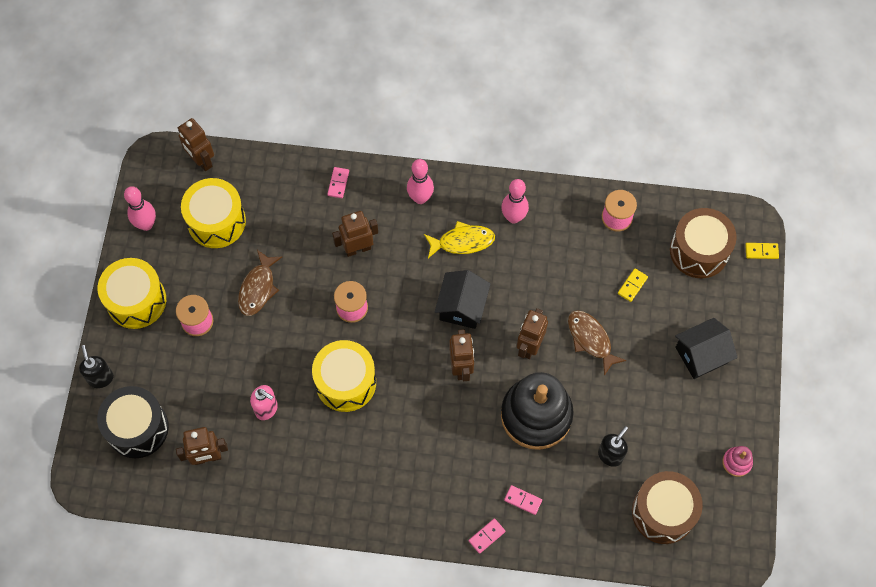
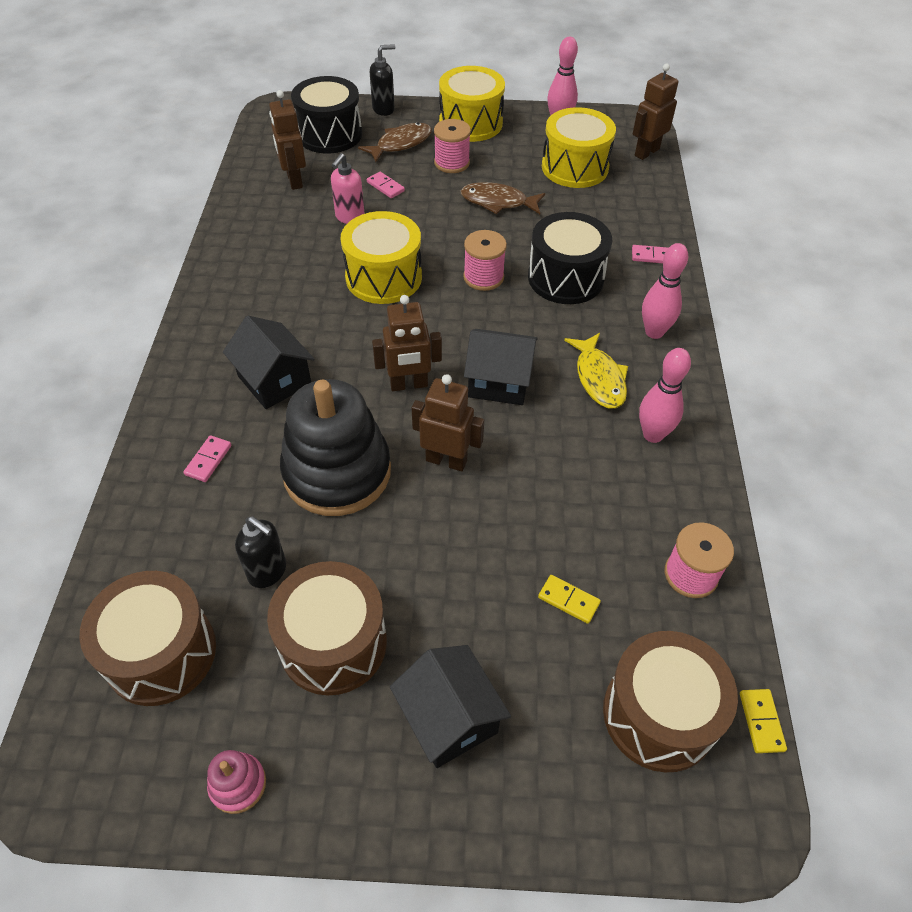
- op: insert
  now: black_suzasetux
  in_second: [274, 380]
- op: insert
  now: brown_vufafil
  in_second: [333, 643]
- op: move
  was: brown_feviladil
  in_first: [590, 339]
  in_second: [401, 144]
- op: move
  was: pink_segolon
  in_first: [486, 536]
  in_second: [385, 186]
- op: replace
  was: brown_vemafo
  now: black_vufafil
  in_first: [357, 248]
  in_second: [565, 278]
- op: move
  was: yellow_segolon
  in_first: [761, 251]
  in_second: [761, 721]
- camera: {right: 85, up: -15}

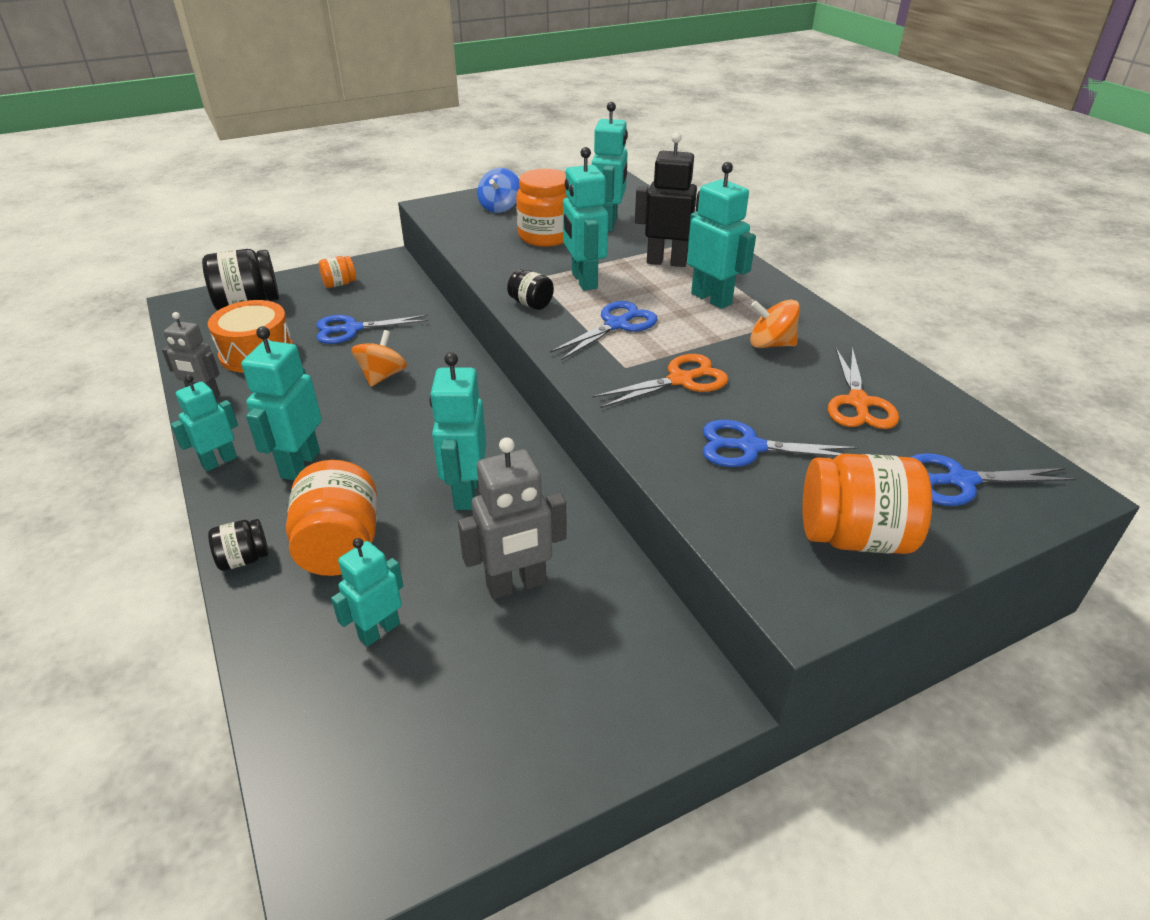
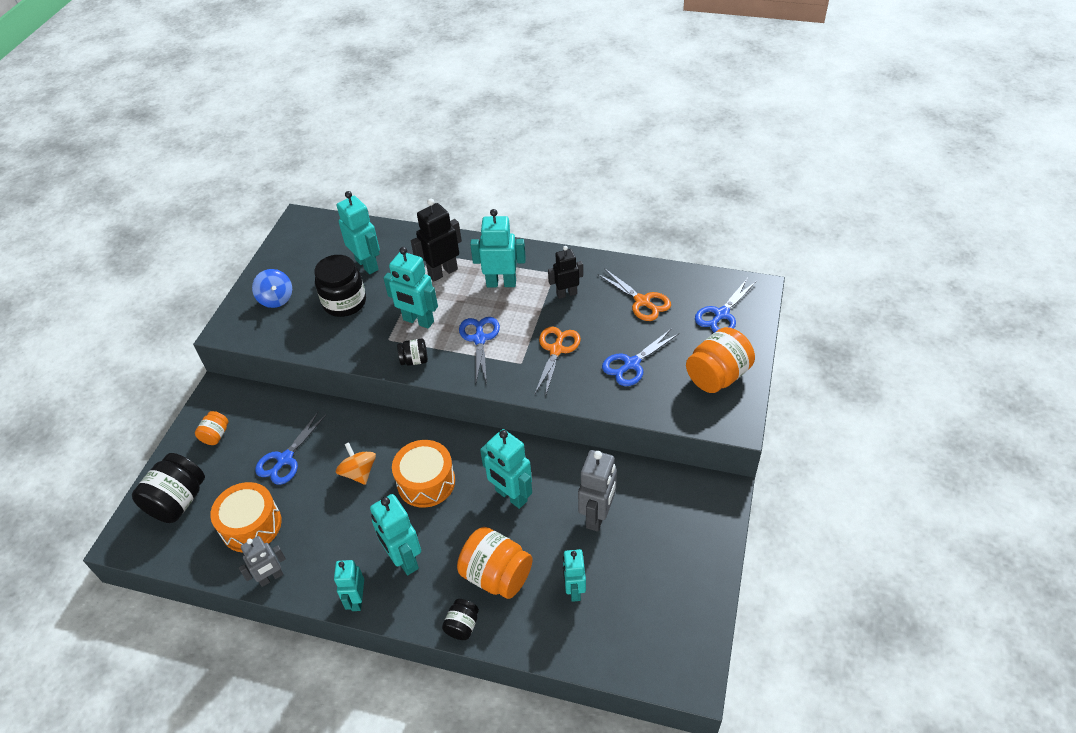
- op: recolor
  was: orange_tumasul
  now: black_tumasul
  in_first: [545, 236]
  in_second: [345, 302]
- op: insert
  now: orange_vufafil
  in_second: [426, 482]
- op: replace
  was: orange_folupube
  now: black_vemafo
  in_first: [771, 344]
  in_second: [566, 294]
- camera: {right: -45, up: 10}

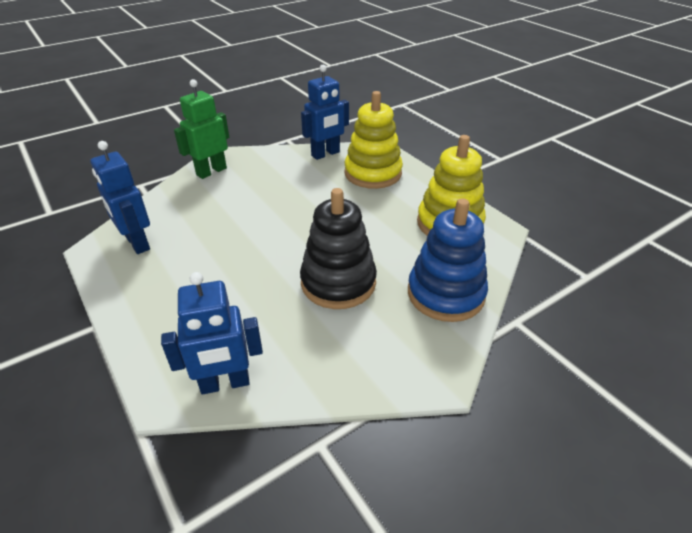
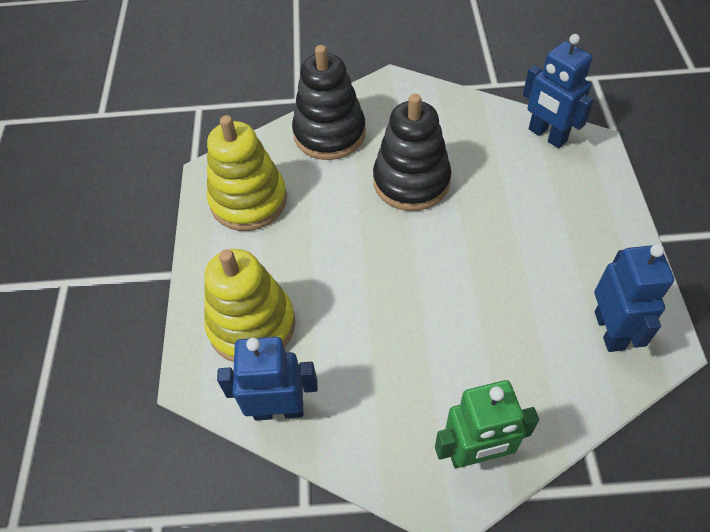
- op: recolor
  was: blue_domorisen
  now: black_domorisen
  in_first: [445, 294]
  in_second: [329, 133]
- op: rotate
  was: blue_vemafo
  in_first: [225, 383]
  in_second: [547, 135]
  clockwise: -150
- camera: {right: -145, up: 15}

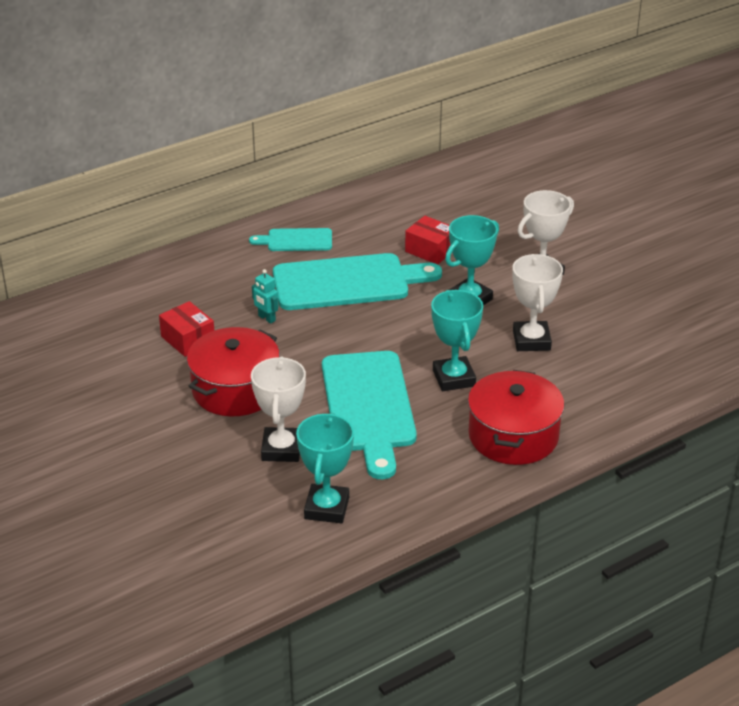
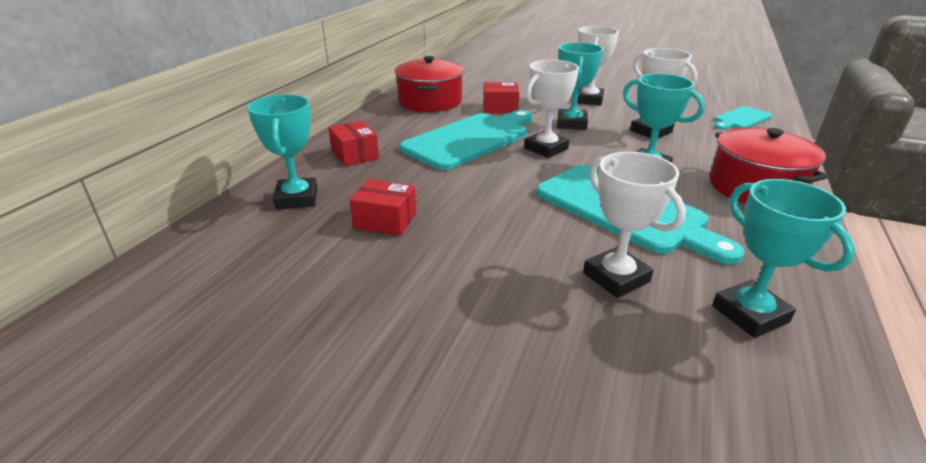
- op: insert
  now: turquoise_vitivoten
  in_second: [297, 198]
- op: insert
  now: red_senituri
  in_second: [355, 155]
- op: move
  was: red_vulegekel
  in_first: [235, 389]
  in_second: [430, 101]
- op: insert
  now: white_vitivoten
  in_second: [546, 148]
- op: move
  was: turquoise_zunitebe
  in_first: [296, 240]
  in_second: [741, 119]
- op: delete
  was: turquoise_vemafo
  in_first: [266, 318]
- camera: {right: -35, up: -5}

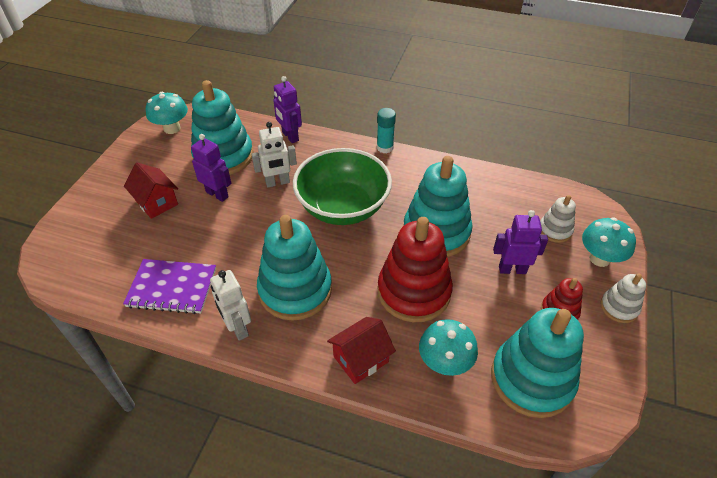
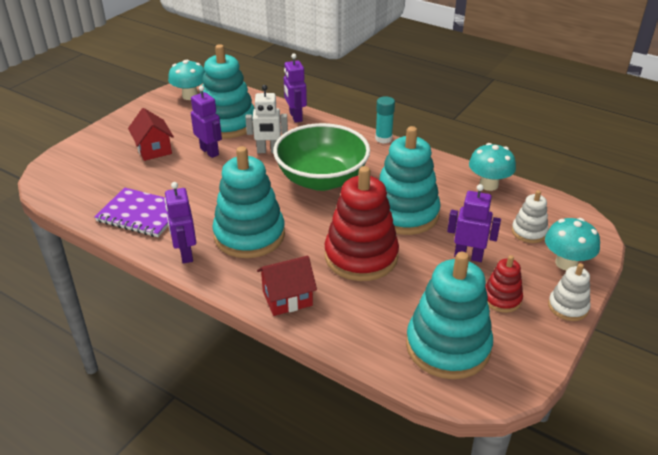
- op: recolor
  was: white_vemafo
  now: purple_vemafo
  in_first: [237, 328]
  in_second: [185, 254]
- op: move
  was: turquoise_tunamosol
  in_first: [444, 363]
  in_second: [488, 185]
- camera: {right: 15, up: -10}

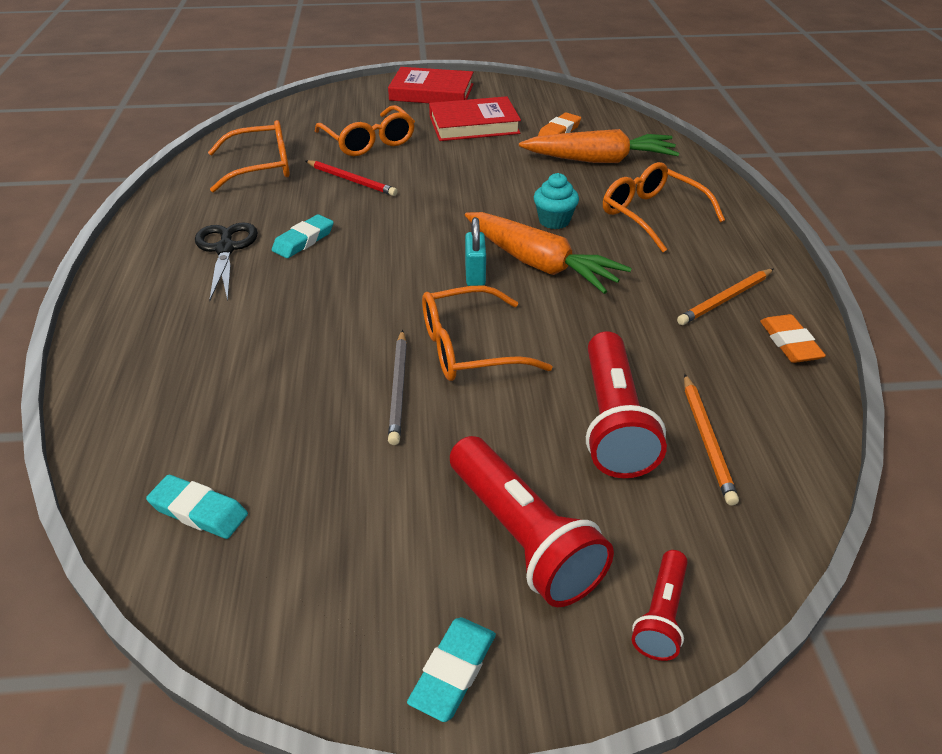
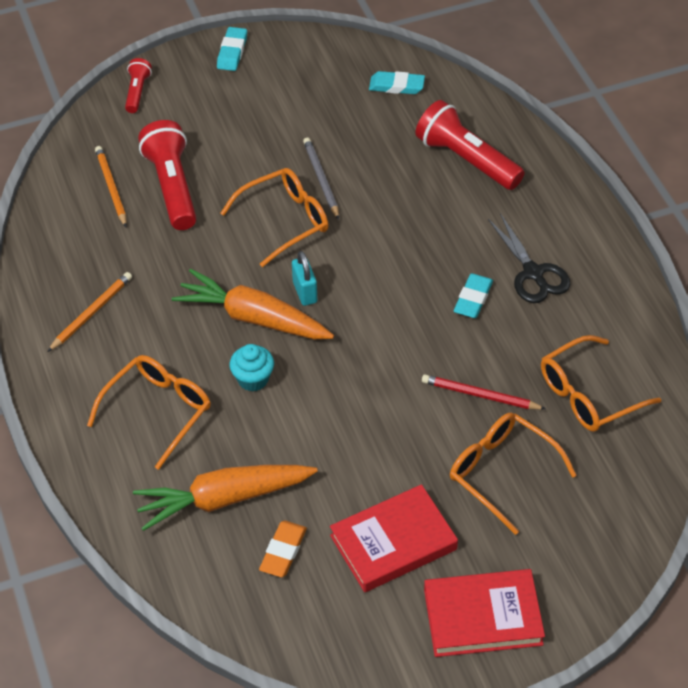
- op: rotate
  was: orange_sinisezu
  in_first: [651, 215]
  in_second: [158, 411]
  clockwise: -90
- op: move
  was: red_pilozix
  in_first: [523, 537]
  in_second: [466, 159]
- op: delete
  was: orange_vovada
  in_first: [790, 343]
- camera: {right: 165, up: 10}

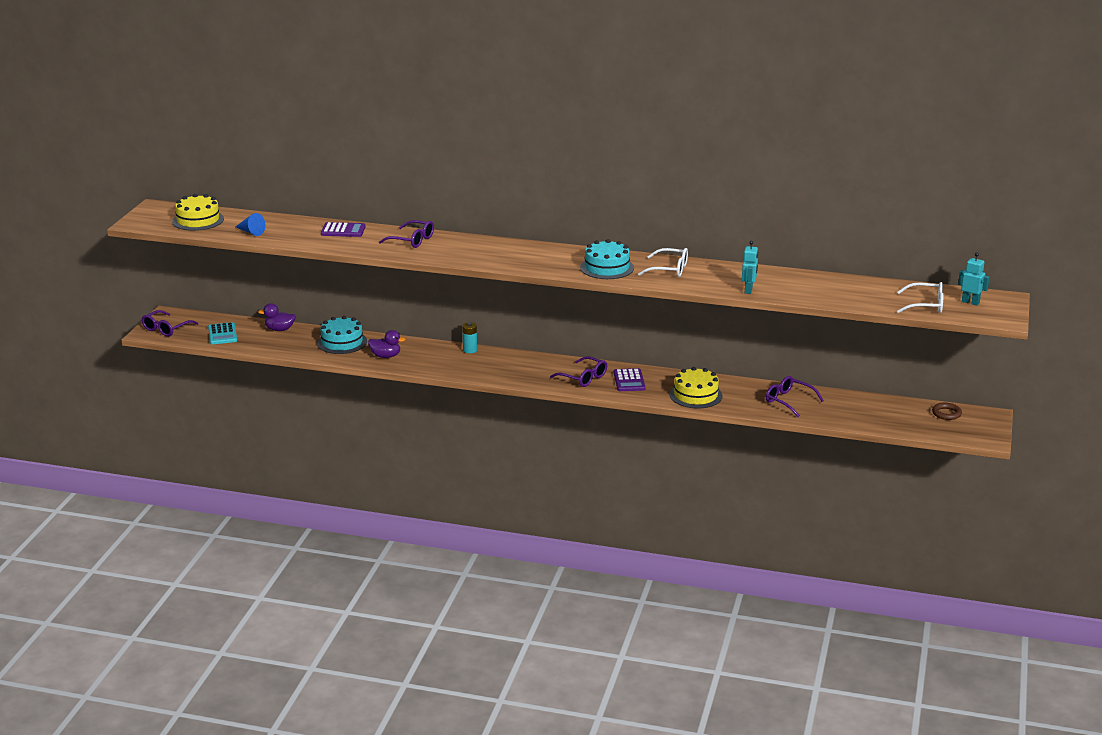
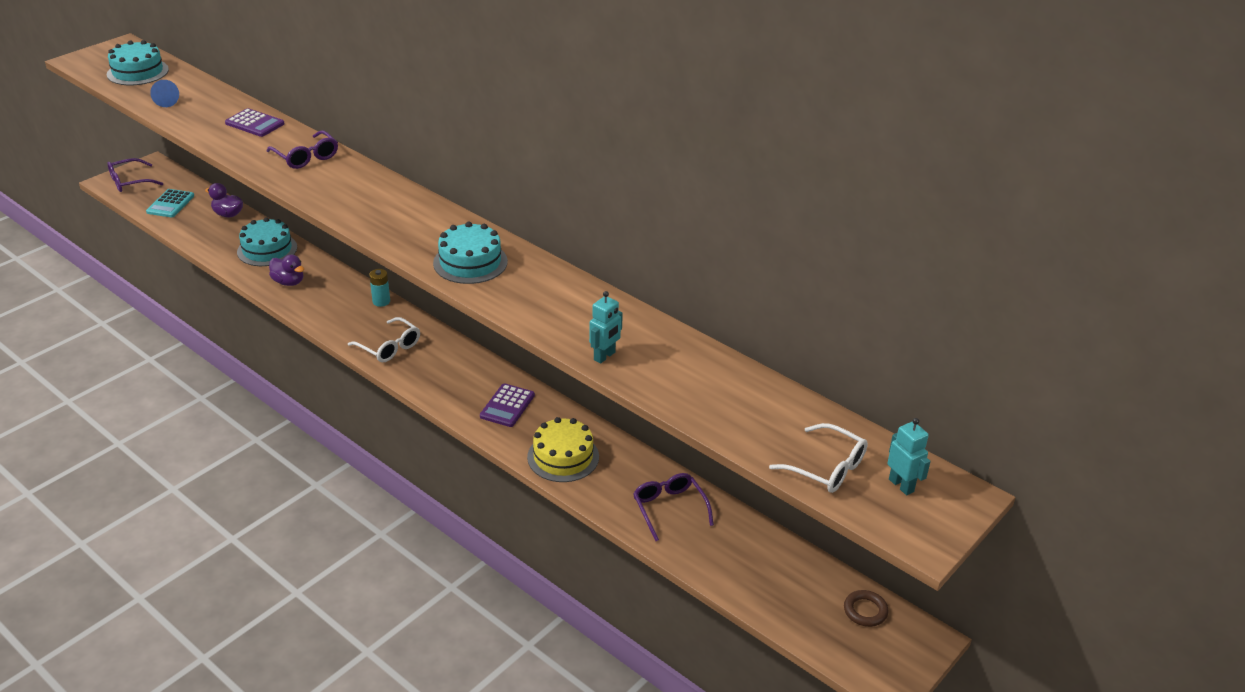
- op: recolor
  was: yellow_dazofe
  now: turquoise_dazofe
  in_first: [198, 220]
  in_second: [138, 72]
- op: move
  was: white_sinisezu
  in_first: [669, 269]
  in_second: [389, 347]
- op: delete
  was: purple_sinisezu
  in_first: [583, 378]
- camera: {right: 25, up: 10}

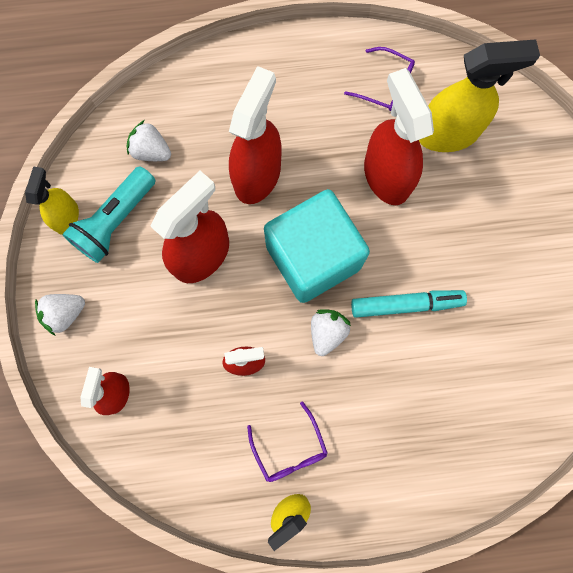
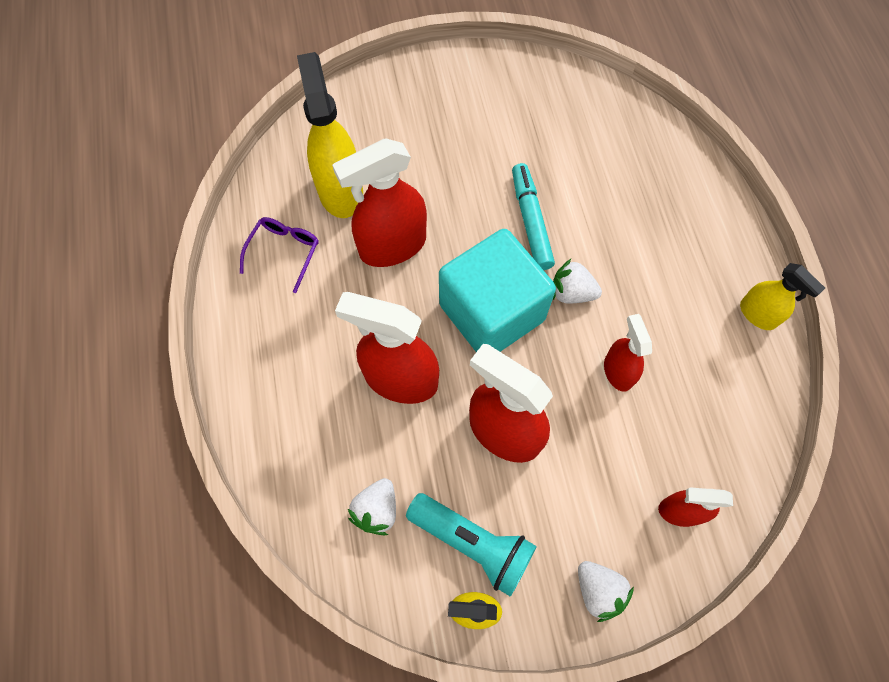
- op: delete
  was: purple_sinisezu
  in_first: [290, 449]
- camera: {right: -95, up: -10}

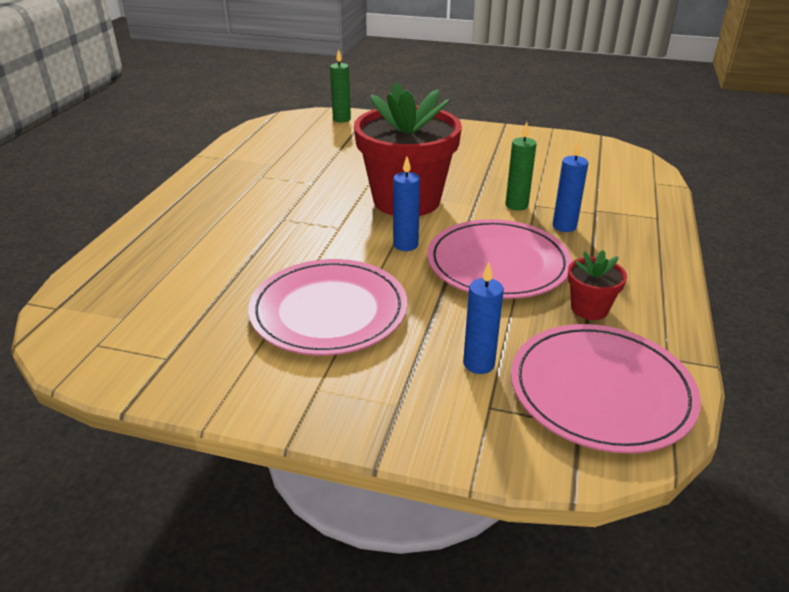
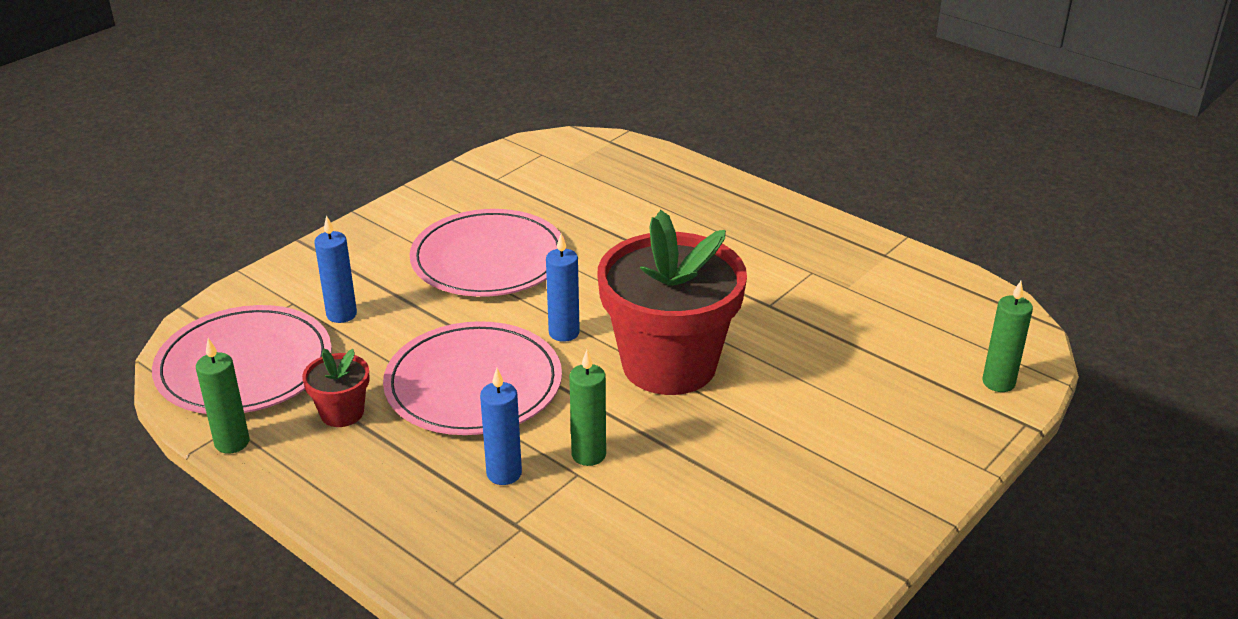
- op: insert
  now: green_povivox
  in_second: [232, 442]
- camera: {right: 115, up: 0}

